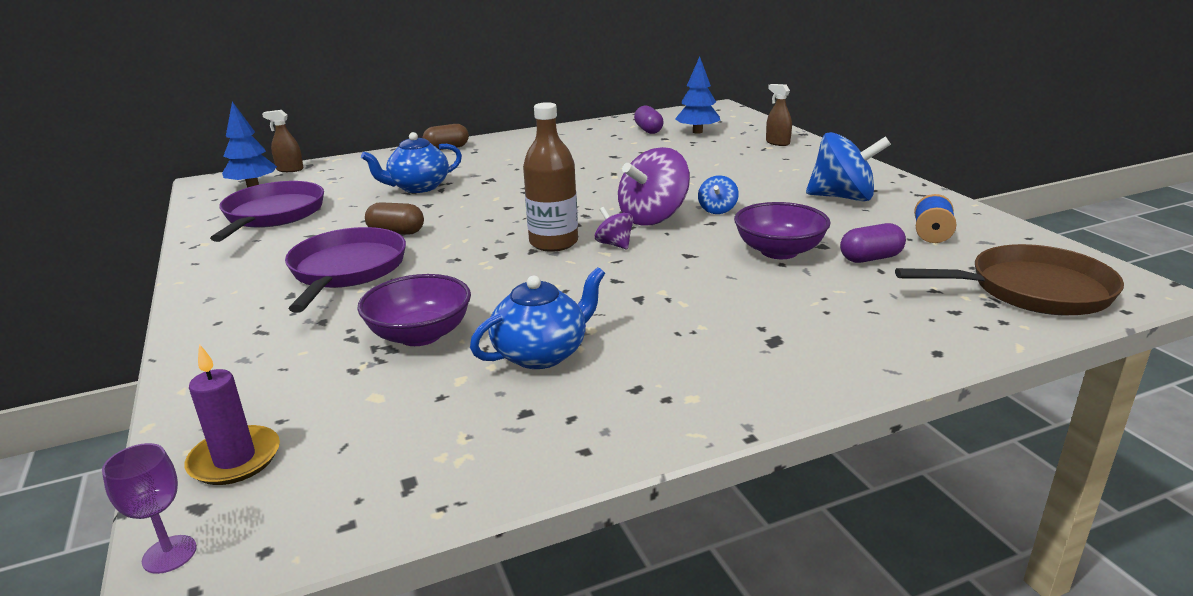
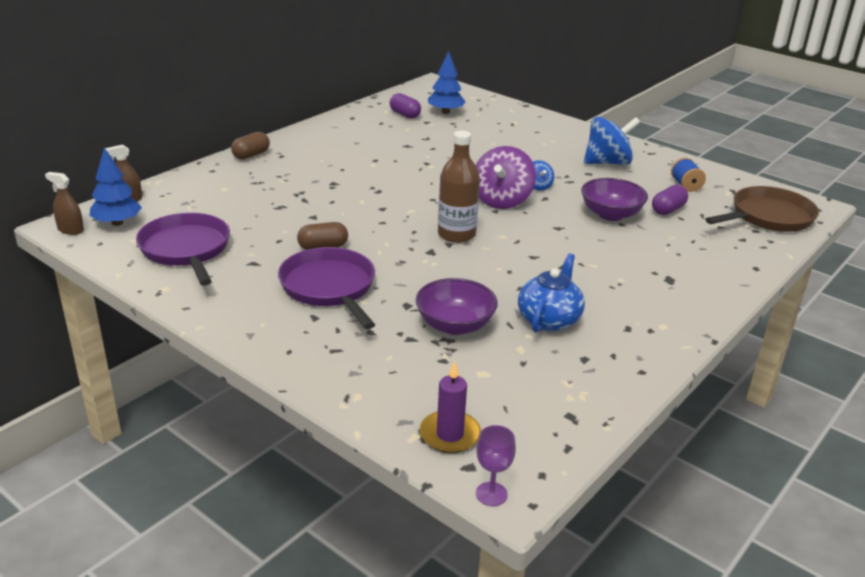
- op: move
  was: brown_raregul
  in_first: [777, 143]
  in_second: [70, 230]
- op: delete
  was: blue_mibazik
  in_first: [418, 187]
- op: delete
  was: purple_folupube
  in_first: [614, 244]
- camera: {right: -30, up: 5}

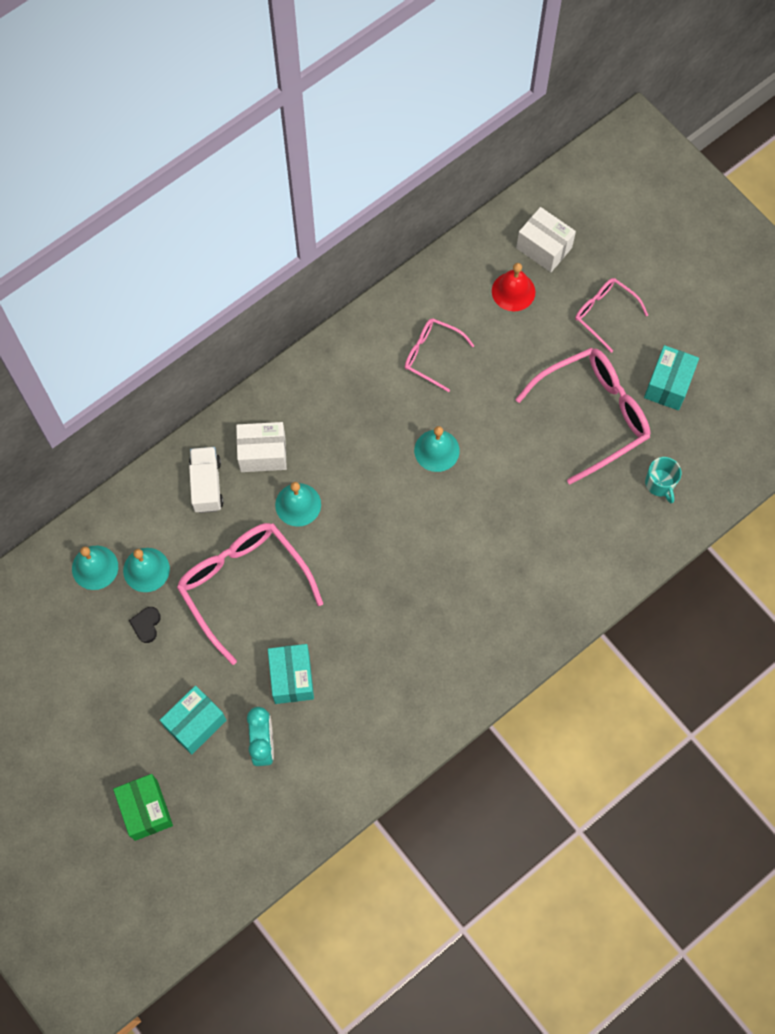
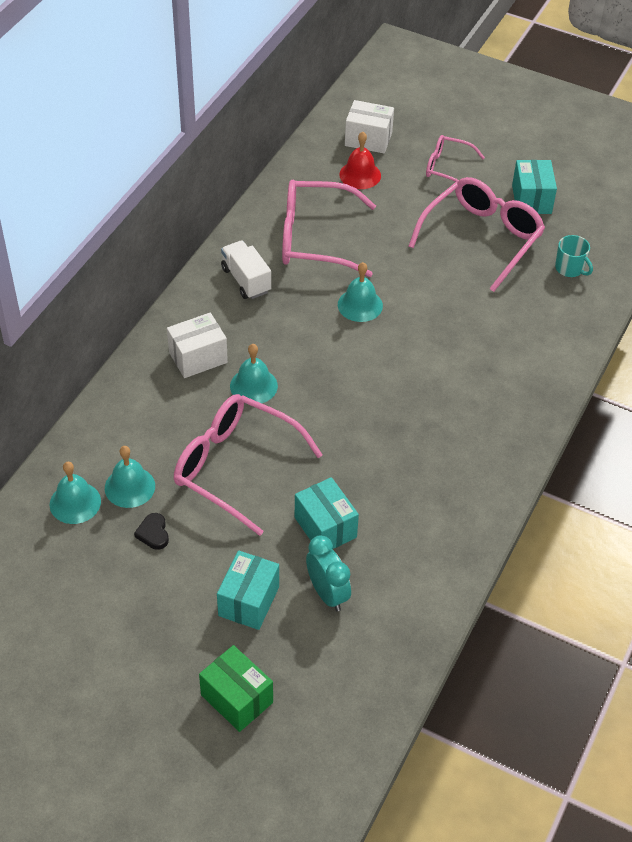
- op: move
  was: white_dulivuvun
  in_first: [207, 485]
  in_second: [246, 280]
- op: resize
  was: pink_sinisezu
  in_first: [431, 355]
  in_second: [314, 239]
  ratio: 1.79
- camera: {right: -25, up: -20}

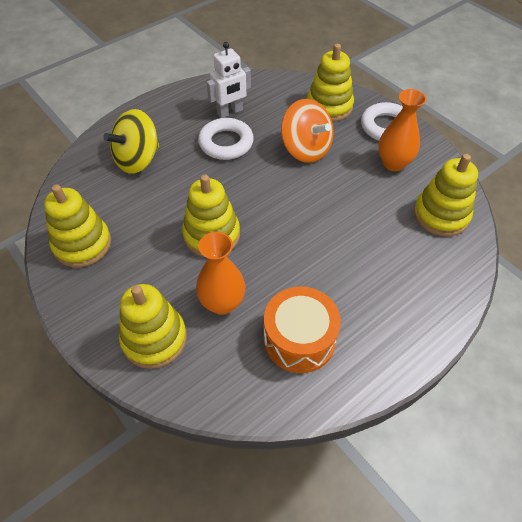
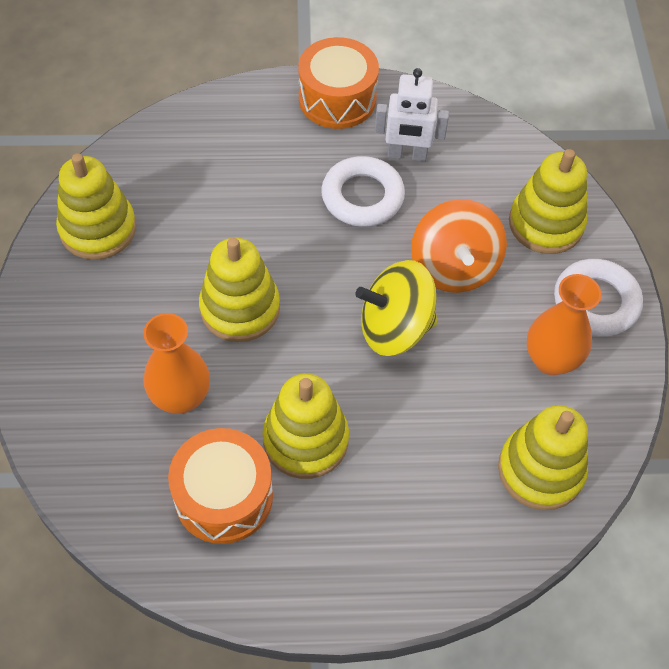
- op: move
  was: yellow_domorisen
  in_first: [154, 339]
  in_second: [305, 440]
- op: insert
  now: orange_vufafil
  in_second: [337, 99]
- op: move
  was: yellow_folupube
  in_first: [138, 160]
  in_second: [395, 328]
- camera: {right: 35, up: 5}

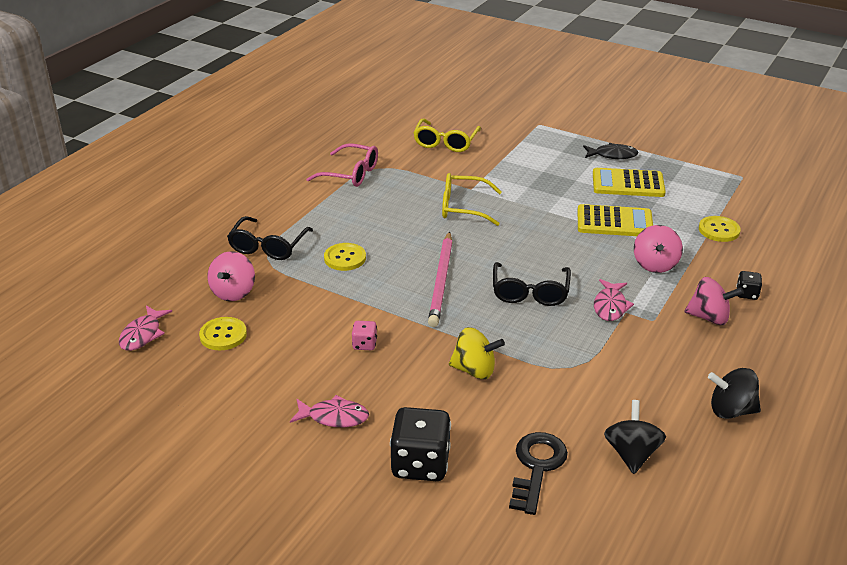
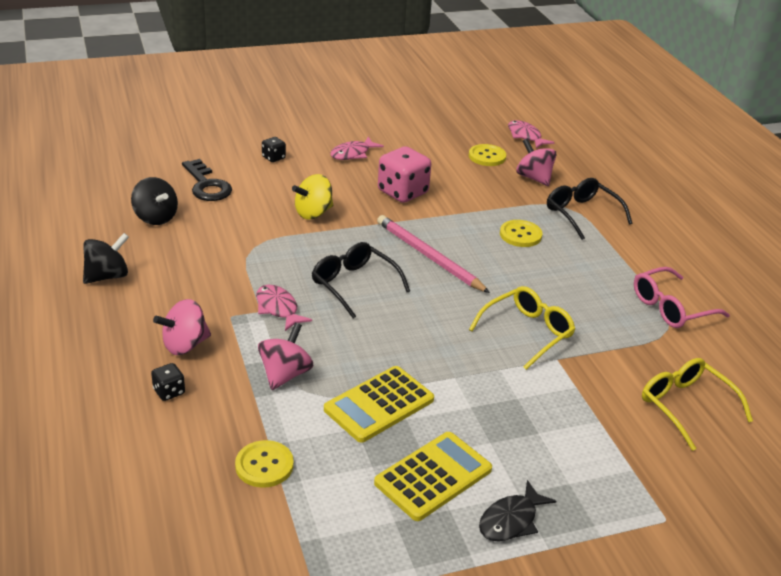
- op: rotate
  was: pink_folupube
  in_first: [655, 264]
  in_second: [285, 374]
  clockwise: 60
- op: resize
  was: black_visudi
  in_first: [420, 464]
  in_second: [273, 158]
  ratio: 0.48
- op: resize
  was: pink_visudi
  in_first: [364, 344]
  in_second: [402, 192]
  ratio: 2.07
- camera: {right: 130, up: 0}

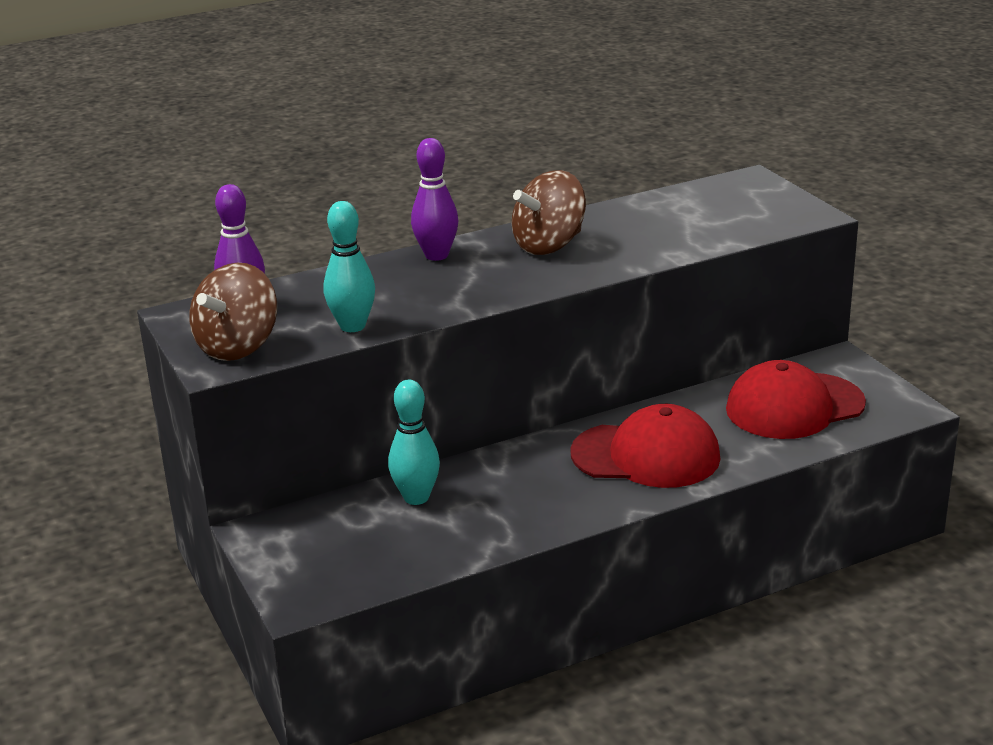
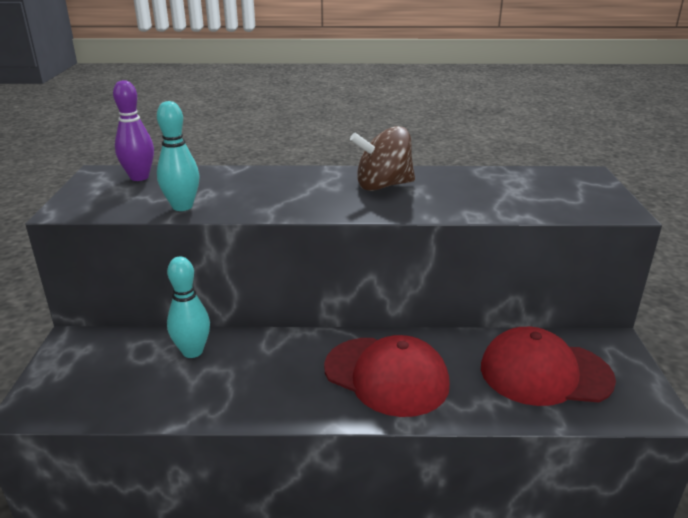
- op: delete
  was: brown_folupube
  in_first: [238, 347]
- op: delete
  was: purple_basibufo
  in_first: [436, 255]
- camera: {right: 25, up: 0}

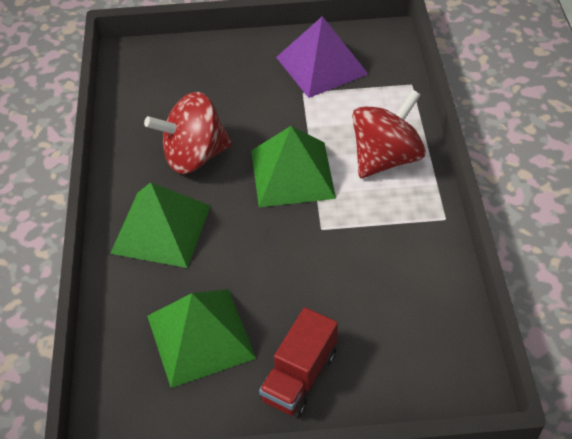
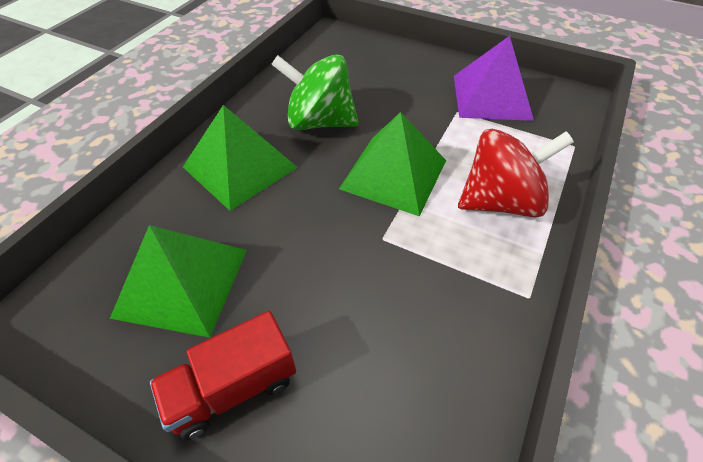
- op: recolor
  was: red_folupube
  now: green_folupube
  in_first: [194, 156]
  in_second: [319, 122]
- camera: {right: 30, up: 0}

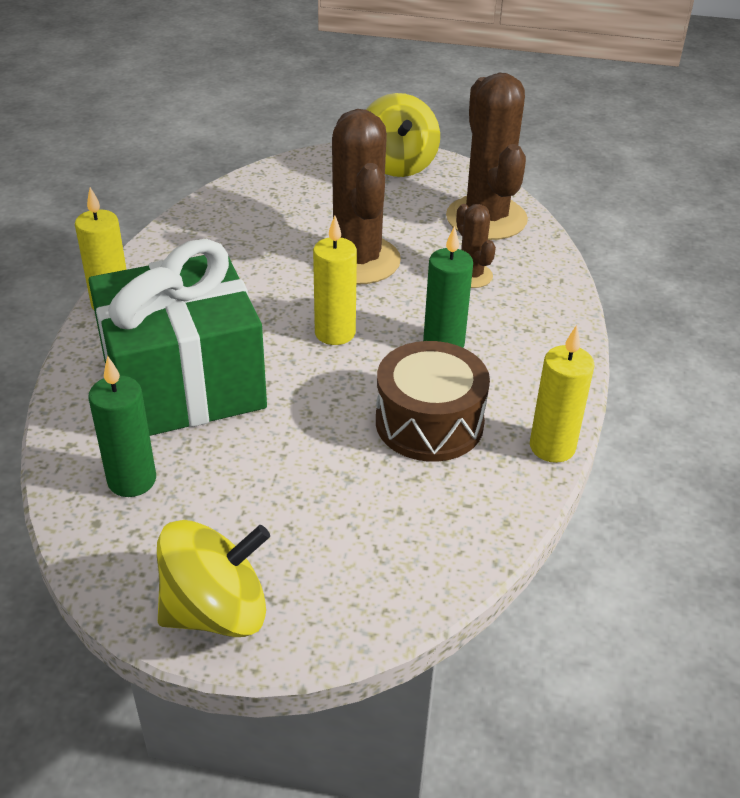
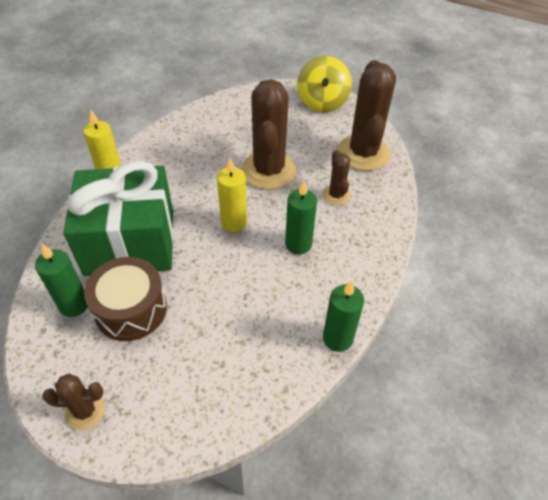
- op: replace
  was: yellow_folupube
  now: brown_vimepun
  in_first: [216, 611]
  in_second: [85, 411]
- op: move
  was: brown_vufafil
  in_first: [429, 423]
  in_second: [131, 309]
- op: recolor
  was: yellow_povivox
  now: green_povivox
  in_first: [552, 447]
  in_second: [337, 338]
- camera: {right: 15, up: 10}

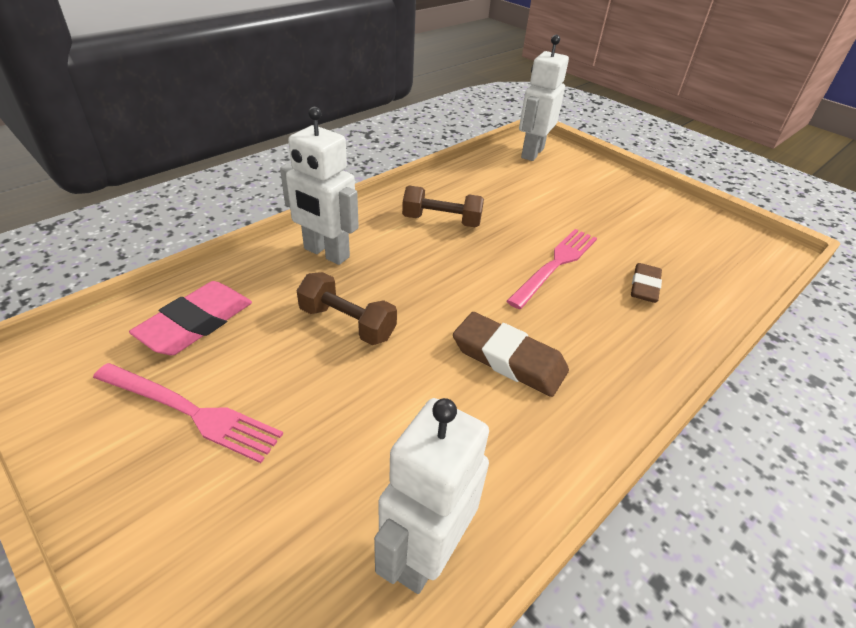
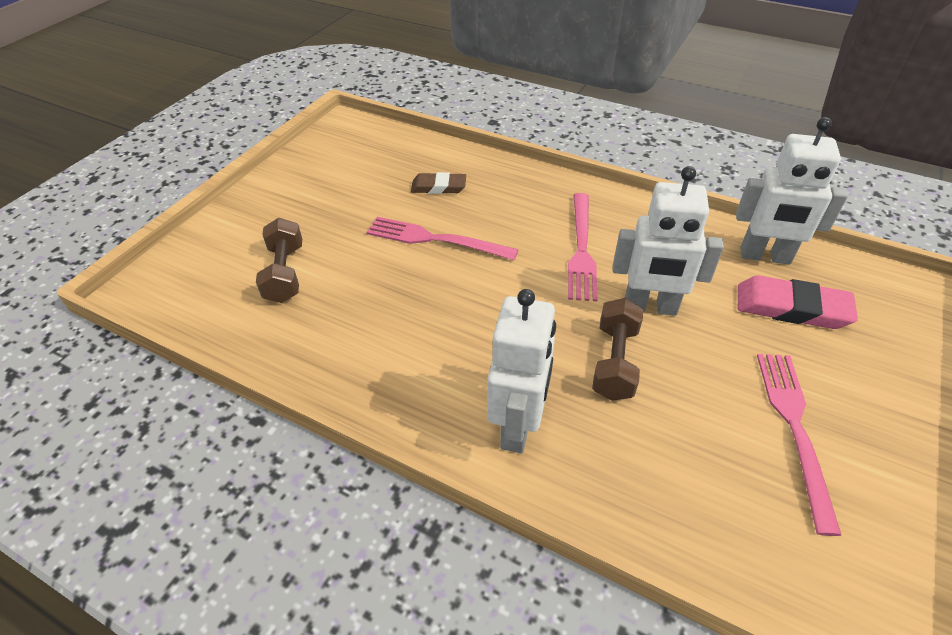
- op: move
  was: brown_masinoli
  in_first: [441, 221]
  in_second: [285, 273]
- op: replace
  was: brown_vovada
  now: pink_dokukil
  in_first: [508, 358]
  in_second: [581, 249]
- op: move
  was: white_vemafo
  in_first: [532, 153]
  in_second: [650, 307]
- op: move
  was: pink_vovada
  in_first: [196, 323]
  in_second: [791, 308]
- camera: {right: -105, up: 5}

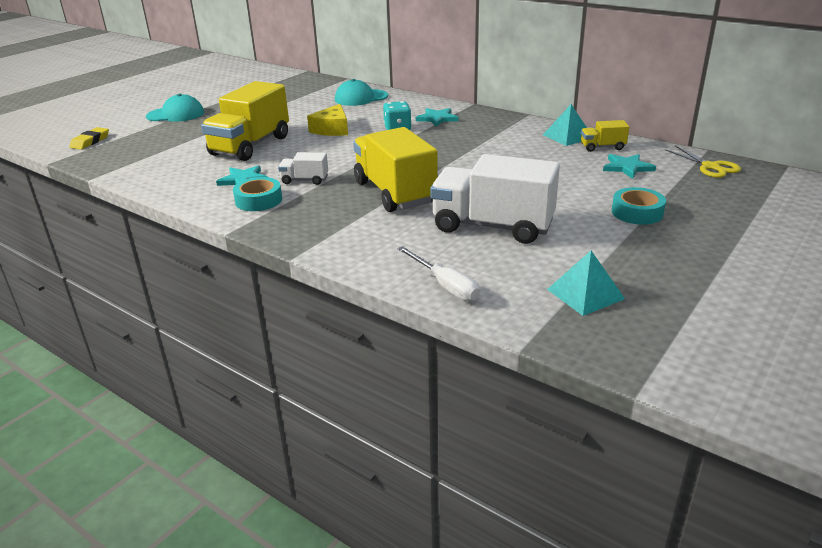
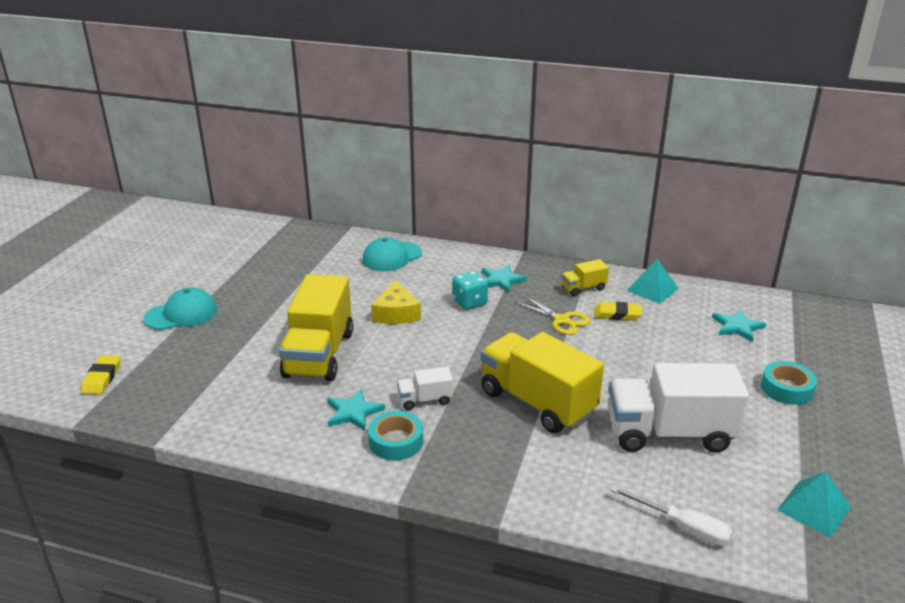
- op: move
  was: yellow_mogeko
  in_first: [710, 167]
  in_second: [561, 320]
- op: move
  was: yellow_dulivuvun
  in_first: [602, 147]
  in_second: [583, 288]
- op: insert
  now: yellow_vovada
  in_second: [617, 314]
- camera: {right: -20, up: 0}

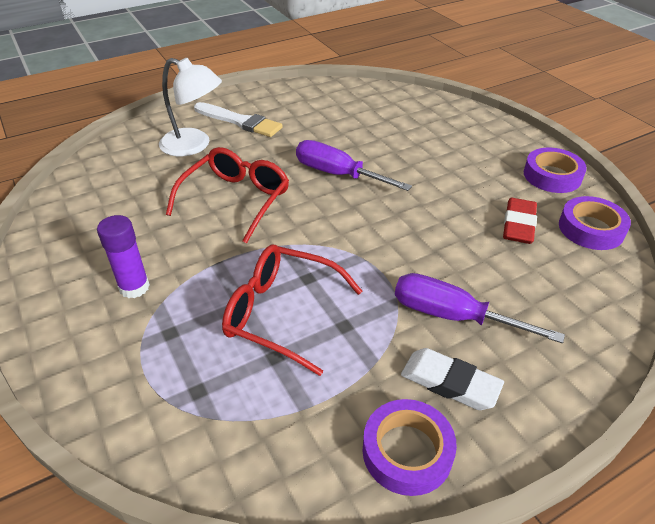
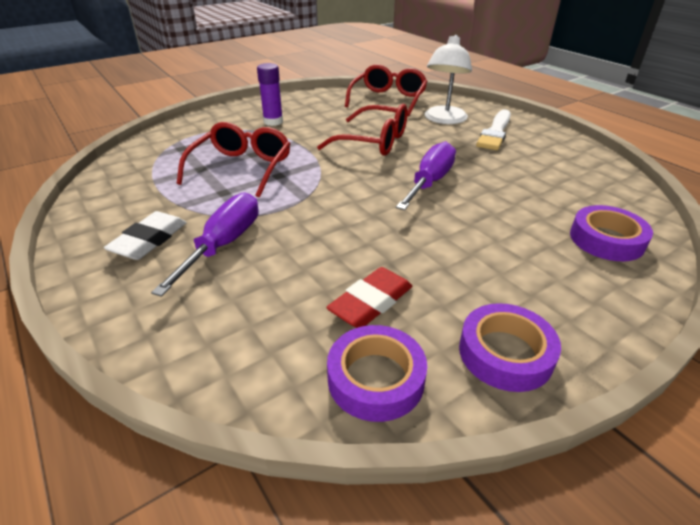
- op: rotate
  was: red_vovada
  in_first: [518, 225]
  in_second: [371, 302]
  clockwise: -60
- op: insert
  now: red_sinisezu
  in_second: [388, 99]
- op: move
  was: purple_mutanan
  in_first: [407, 451]
  in_second: [606, 239]
- camera: {right: 85, up: -5}

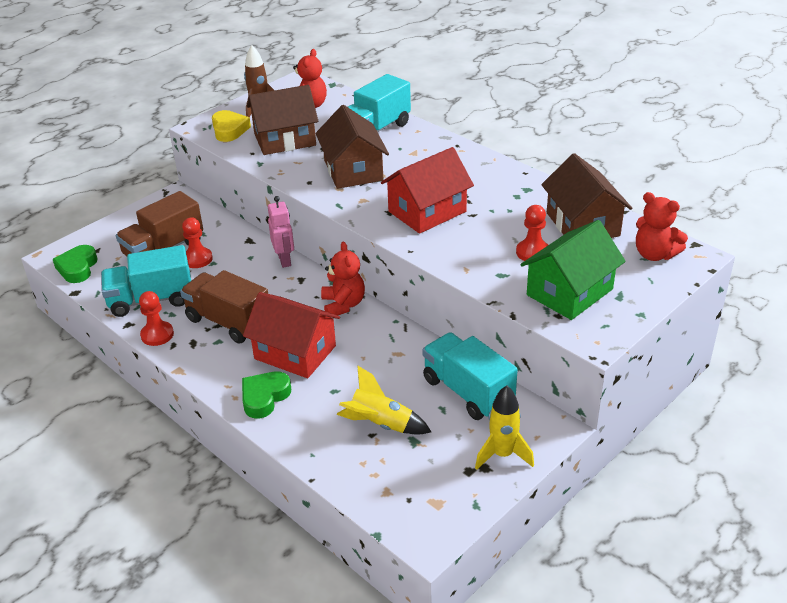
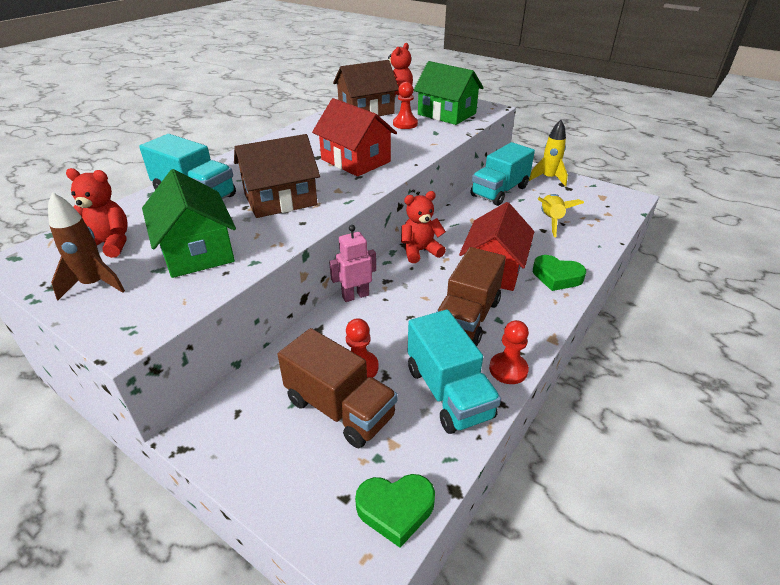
- op: recolor
  was: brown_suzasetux
  now: green_suzasetux
  in_first: [285, 139]
  in_second: [197, 251]
- op: delete
  was: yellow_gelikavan
  in_first: [229, 130]
- camera: {right: -100, up: 0}

